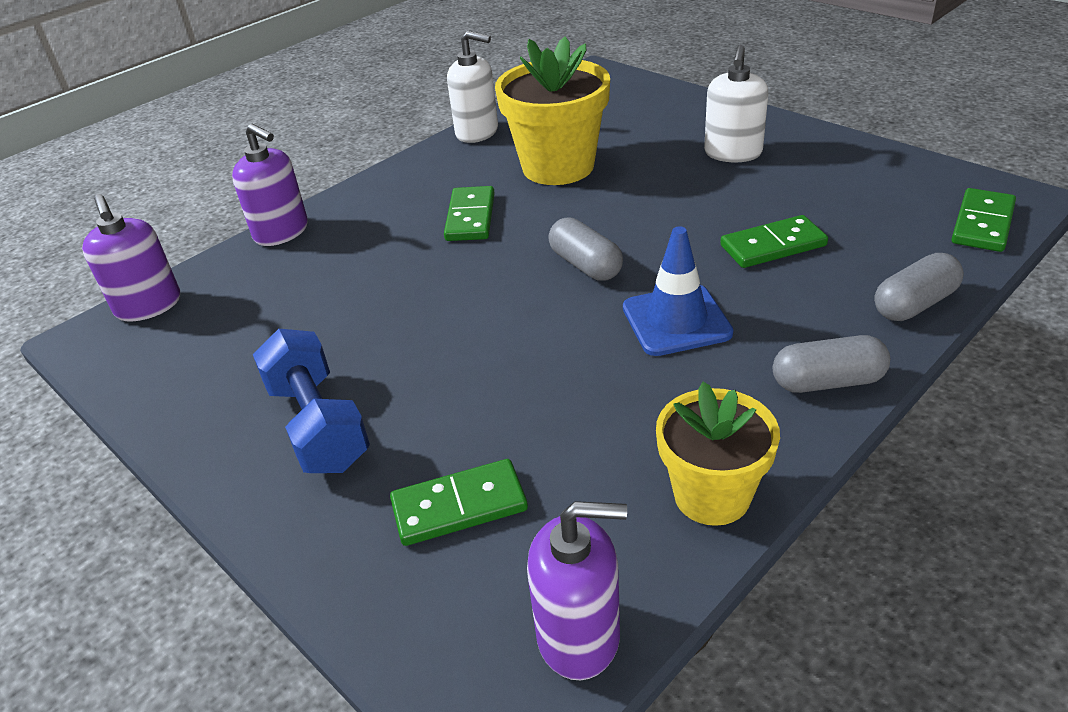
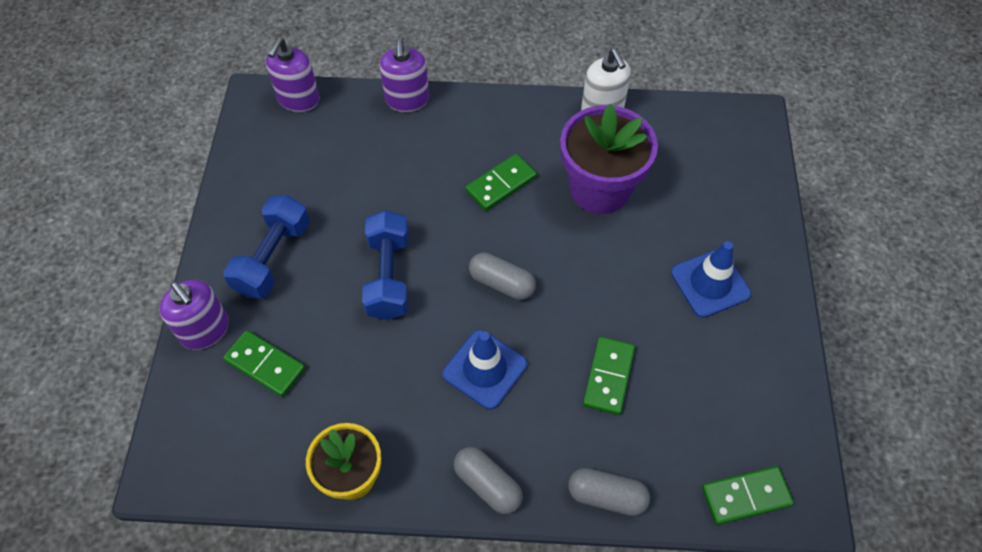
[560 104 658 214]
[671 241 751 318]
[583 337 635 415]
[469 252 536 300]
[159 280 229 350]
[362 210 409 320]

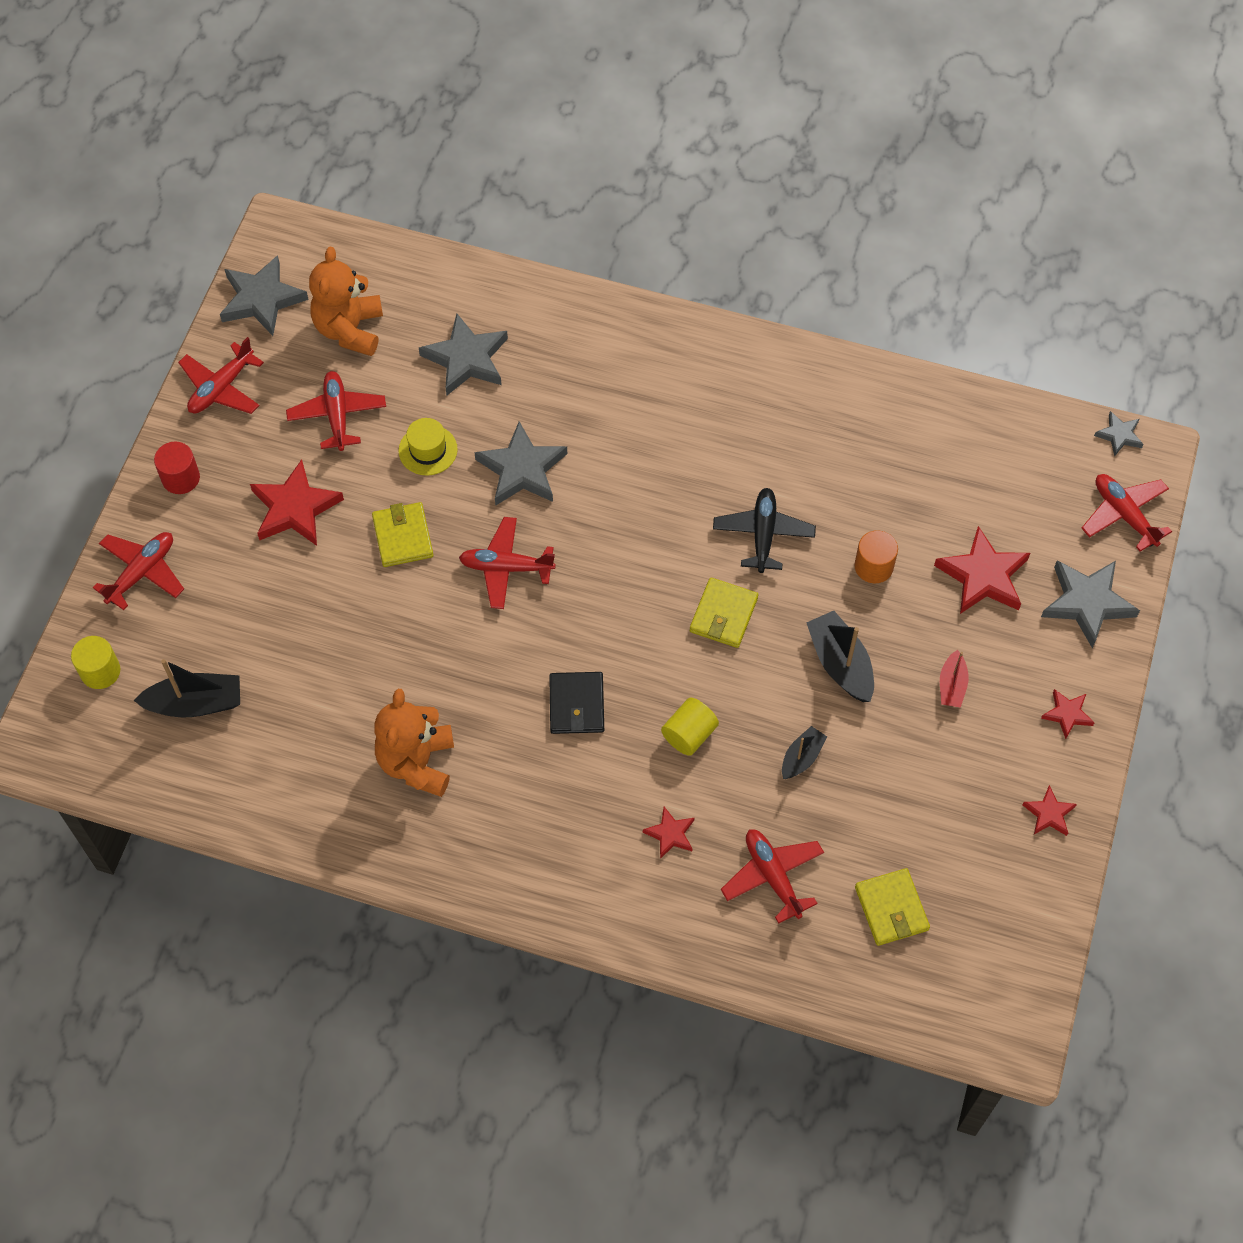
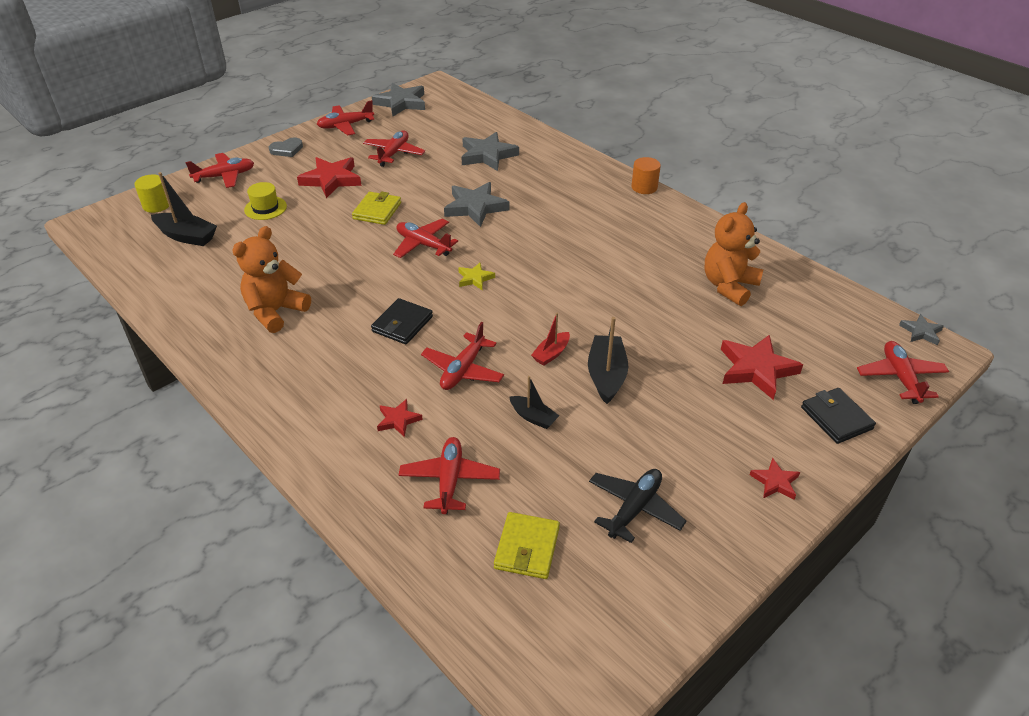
[704 202 763 306]
[244 182 287 220]
[269 138 303 157]
[589 469 687 543]
[631 157 661 194]
[801 388 876 444]
[690 578 758 648] (first image)
[531 313 570 366]
[421 322 504 390]
[509 376 559 429]
[1022 785 1077 836] (first image)
[458 263 495 290]

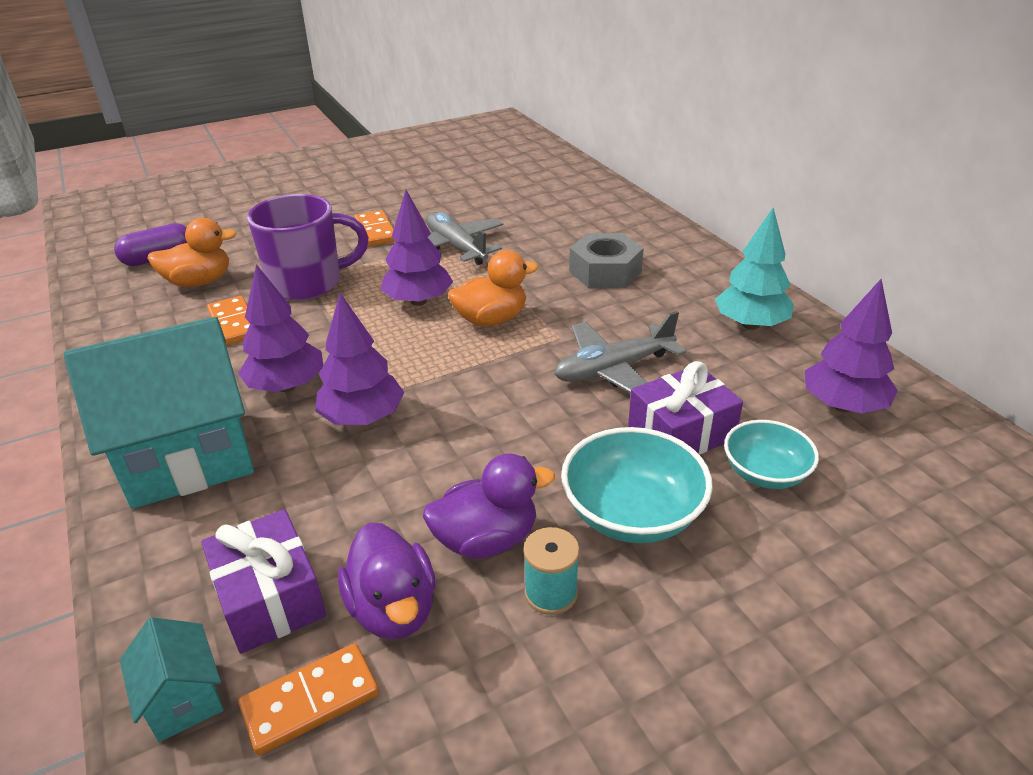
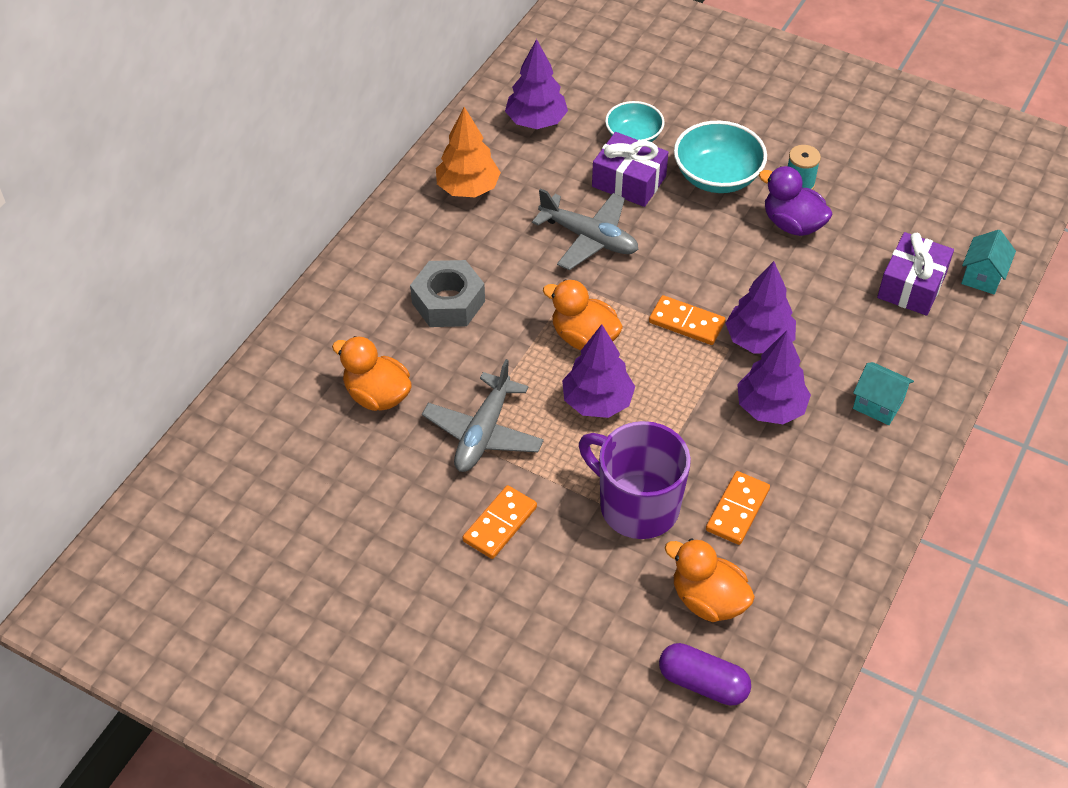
[436 107 501 197]
[853 362 914 425]
[338 523 436 640] (first image)
[649 295 725 345]
[332 336 411 411]

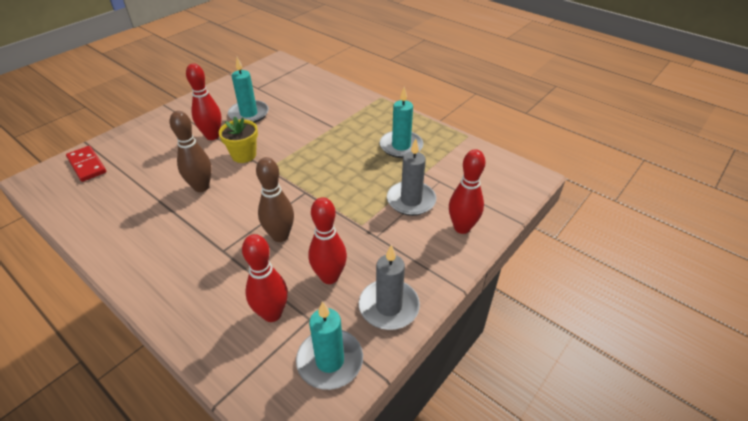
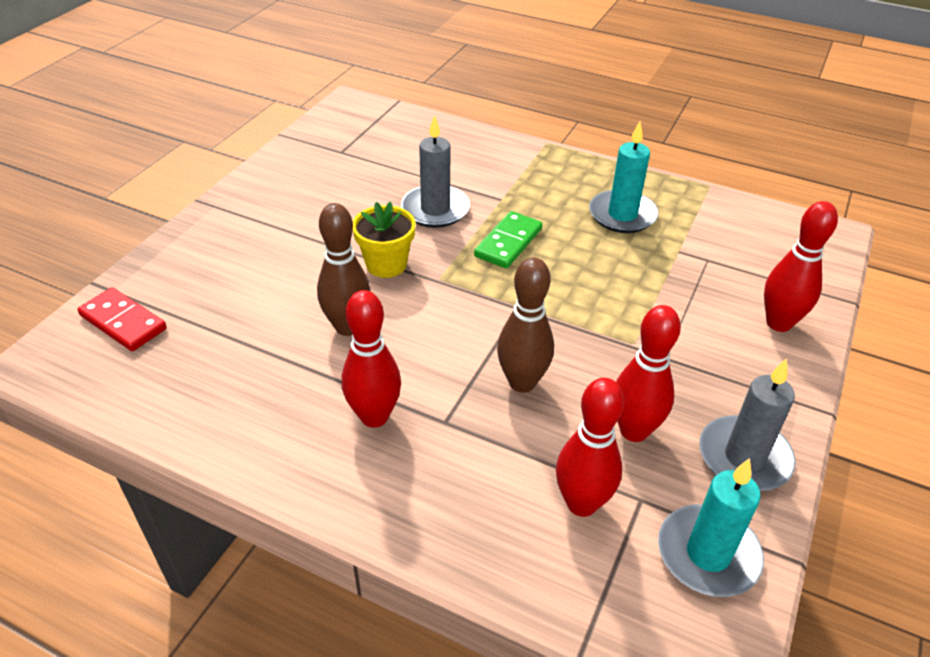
[228 57 269 123] (first image)
[342 290 401 428]
[401 115 470 228]
[474 211 542 269]

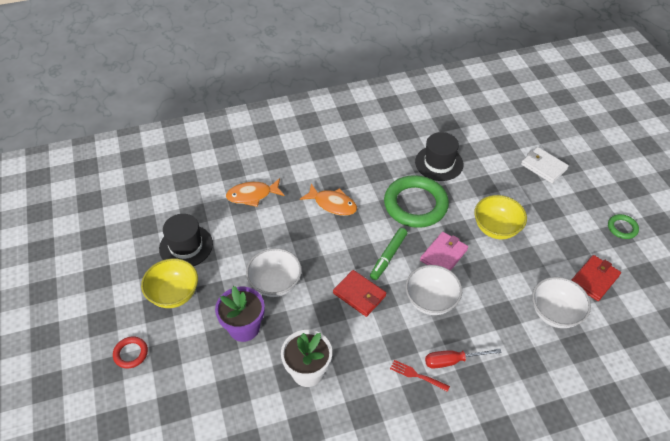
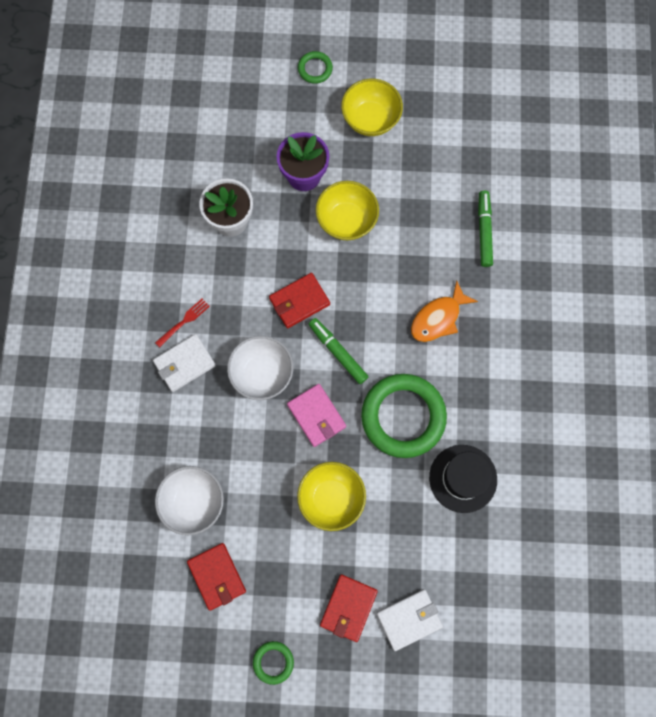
[478 191 493 267]
[159 214 213 266] (first image)
[316 181 379 240]
[298 51 333 84]
[153 334 216 392]
[320 575 378 642]

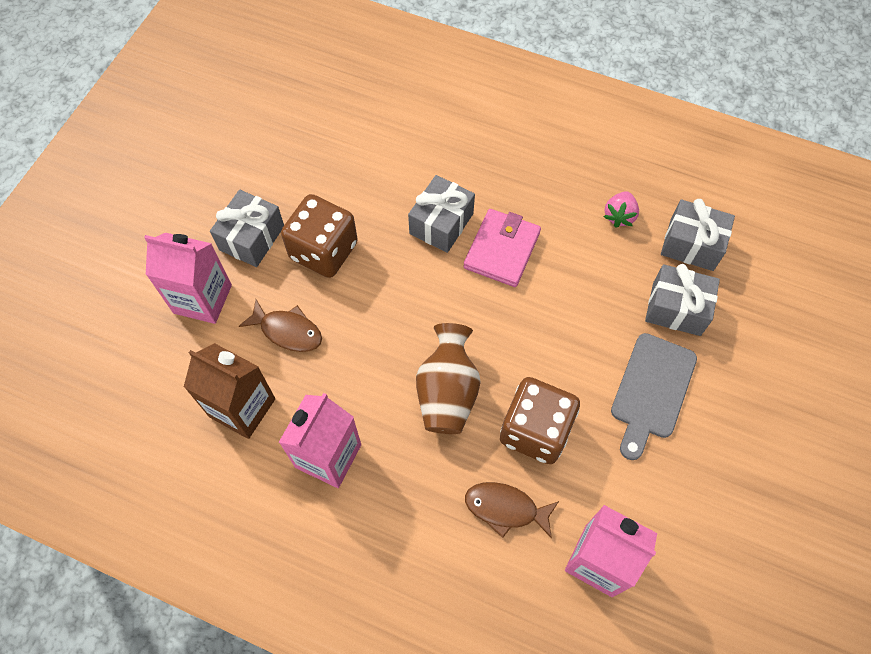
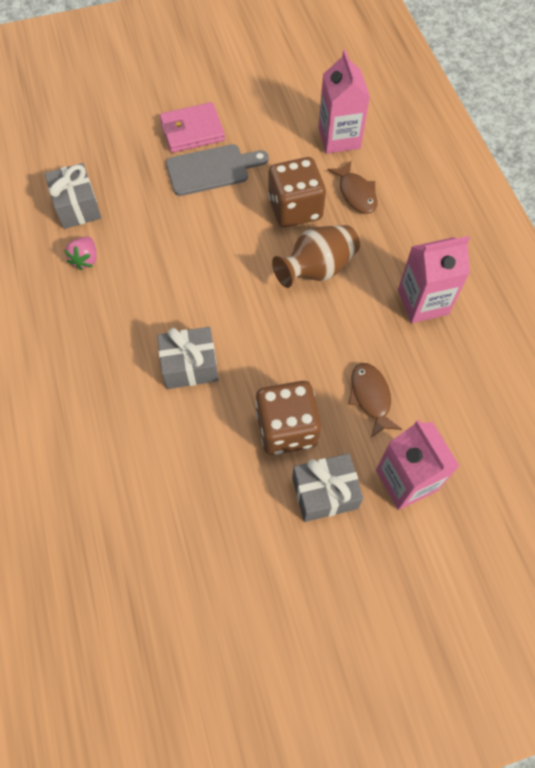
[64 237 97 270]
[160 102 225 153]
[645 264 720 336] (first image)
[184 343 275 439] (first image)

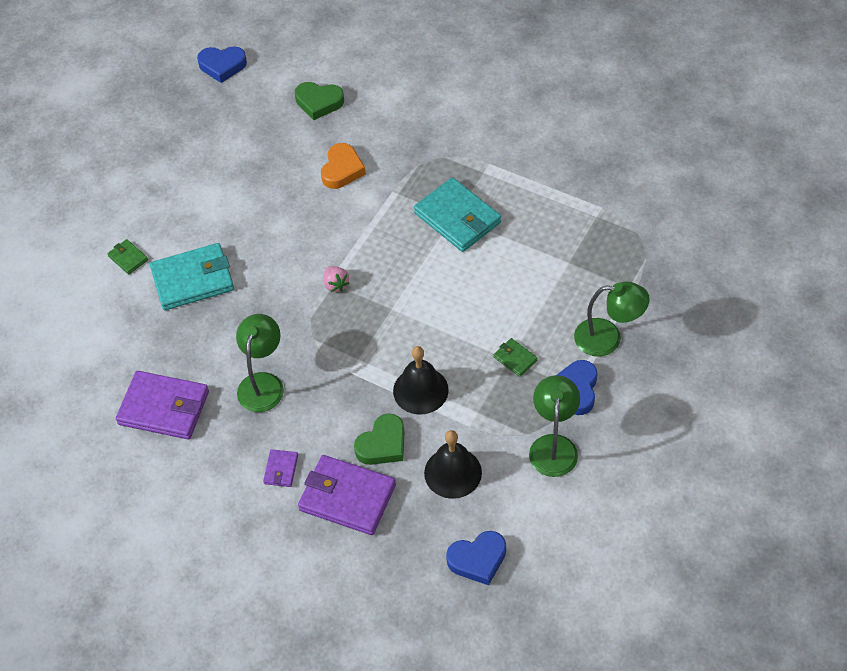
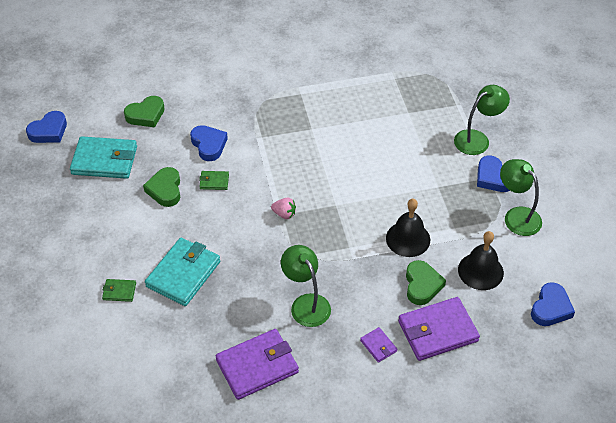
[190 125 228 161]
[70 136 137 179]
[199 171 229 190]
[143 167 180 207]

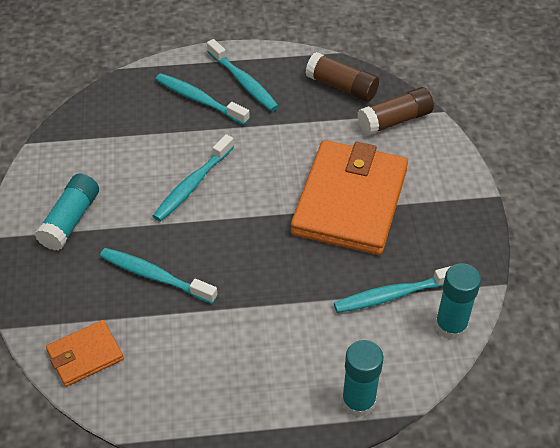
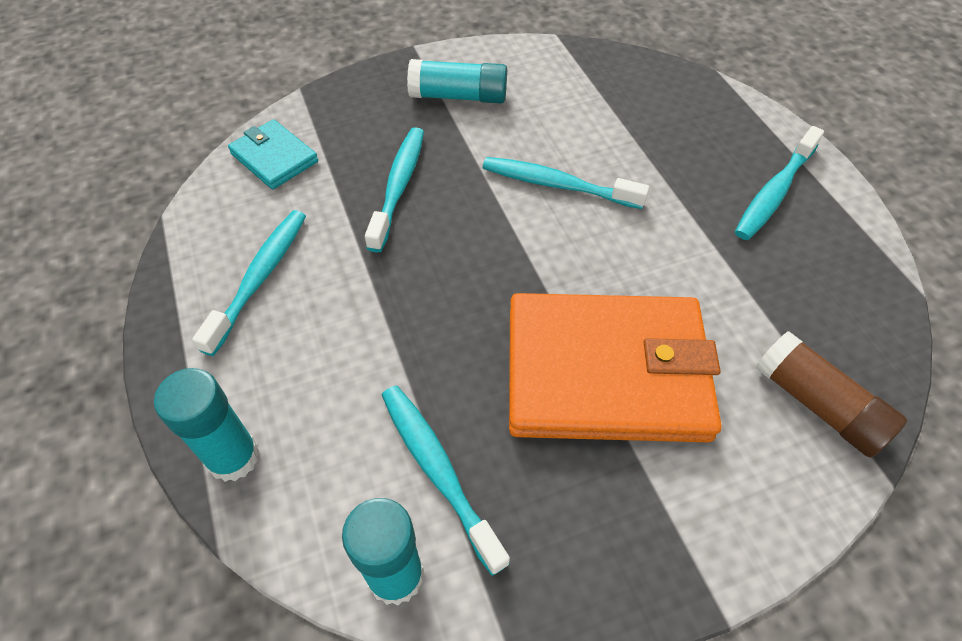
[306 52 379 102] (first image)
[192 210 306 356]
[228 119 318 190]

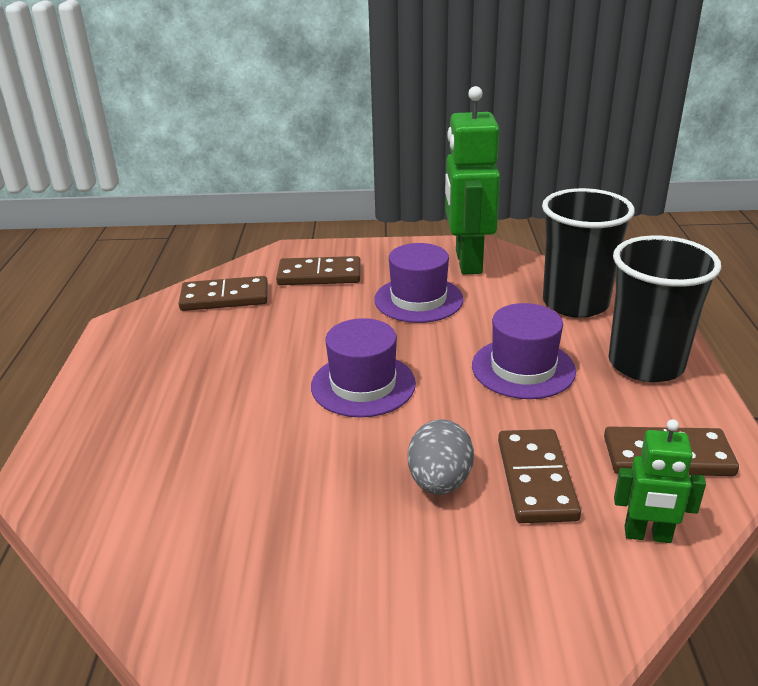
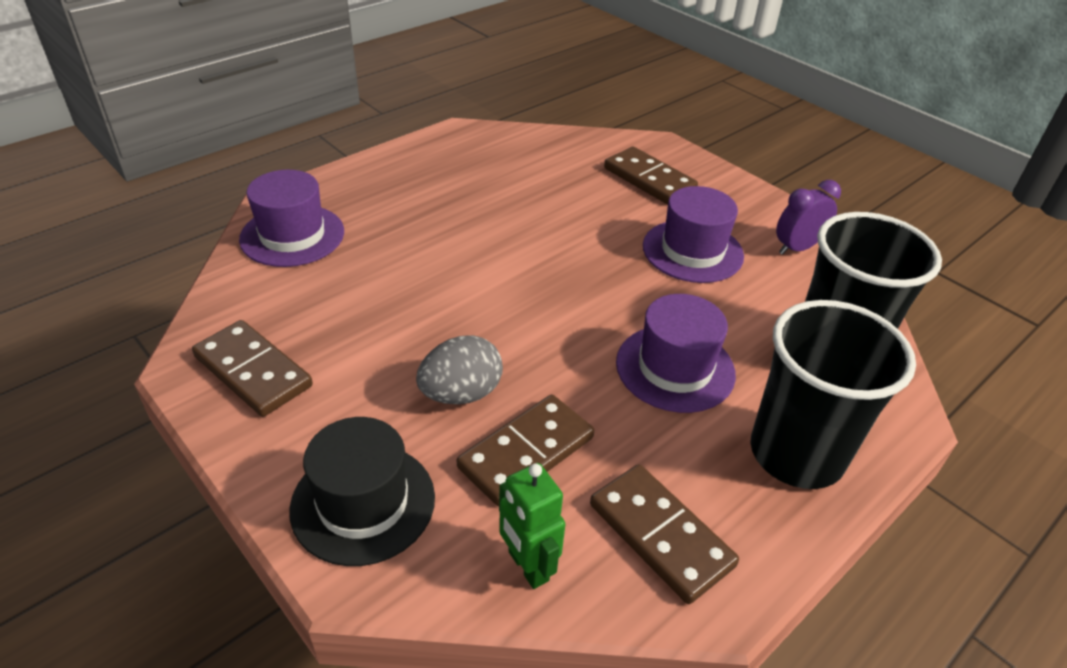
[776 180 841 255]
[192 320 313 417]
[239 170 344 267]
[289 417 435 566]

